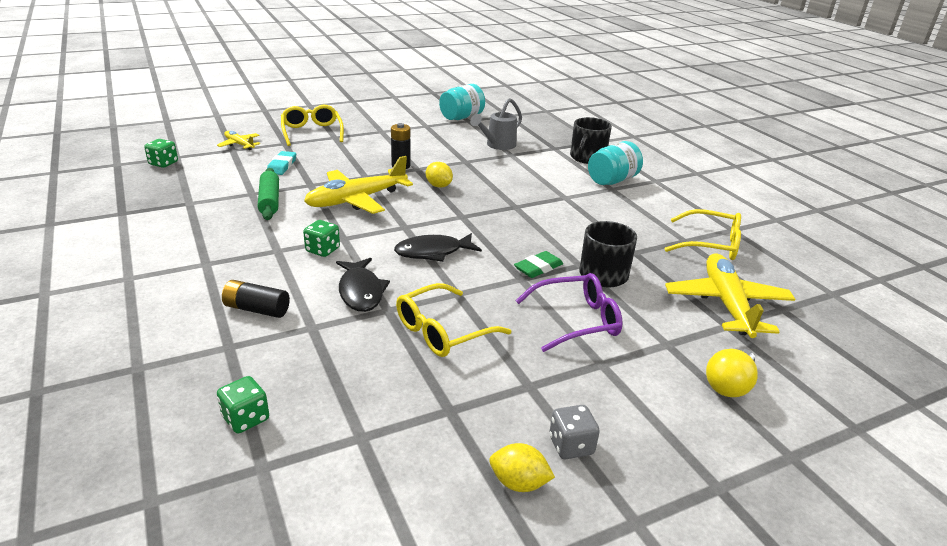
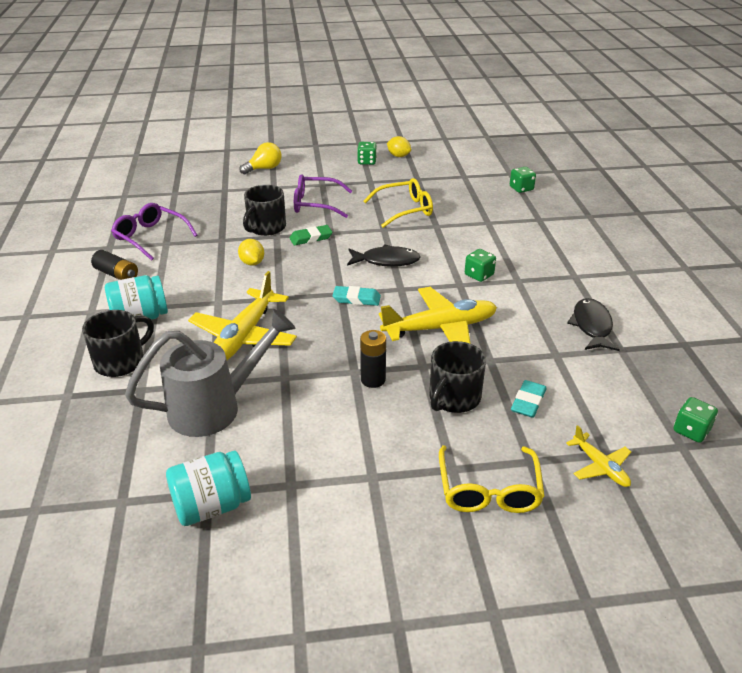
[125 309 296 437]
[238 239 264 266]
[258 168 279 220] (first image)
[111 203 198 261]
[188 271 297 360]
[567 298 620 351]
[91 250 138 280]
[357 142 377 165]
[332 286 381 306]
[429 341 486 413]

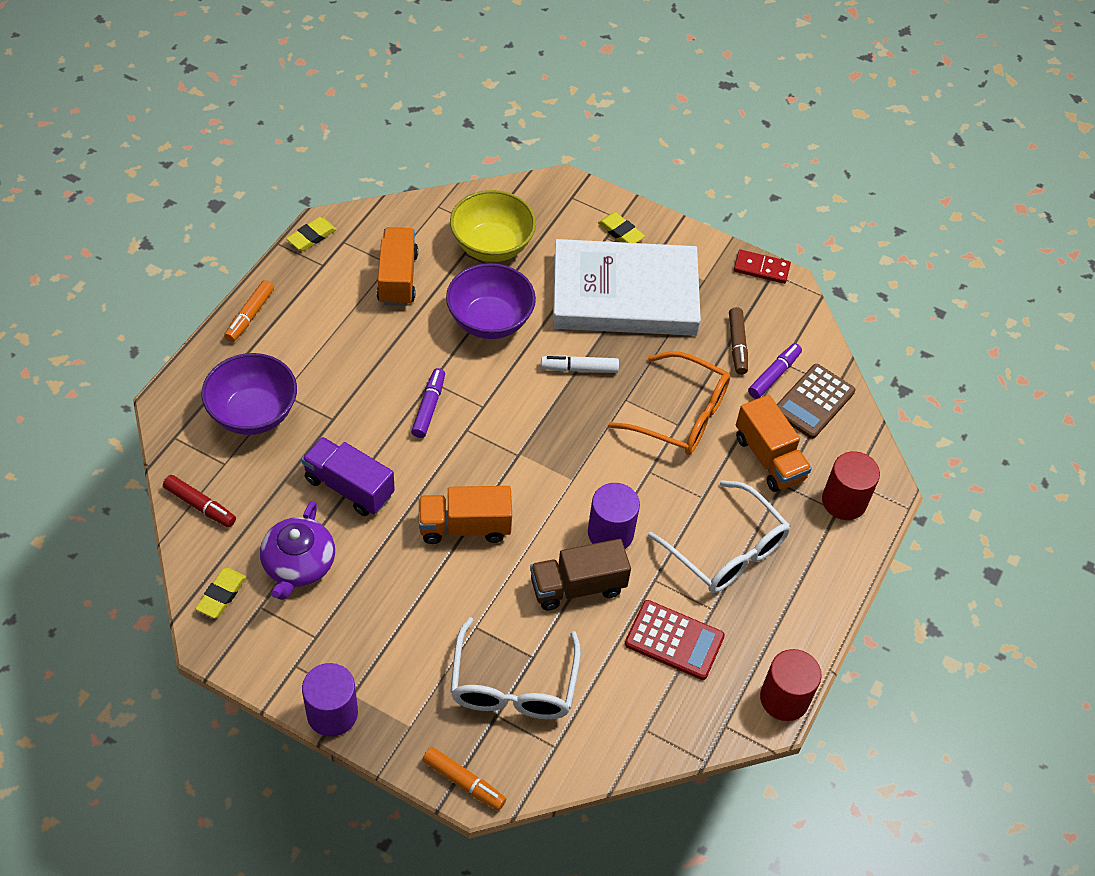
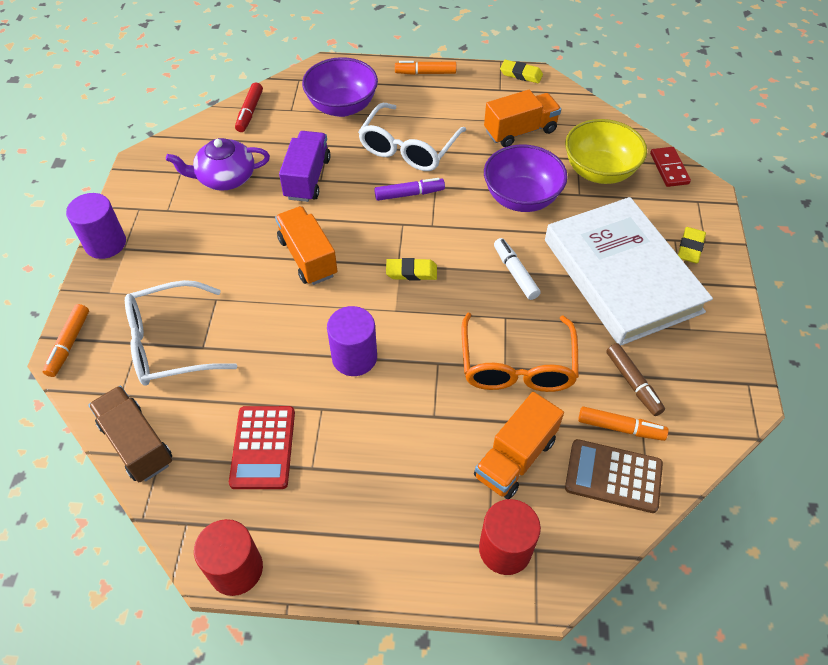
[650 147 691 187]
[606 343 665 416]
[578 406 669 441]
[358 103 466 171]
[88 386 172 482]
[386 258 437 281]

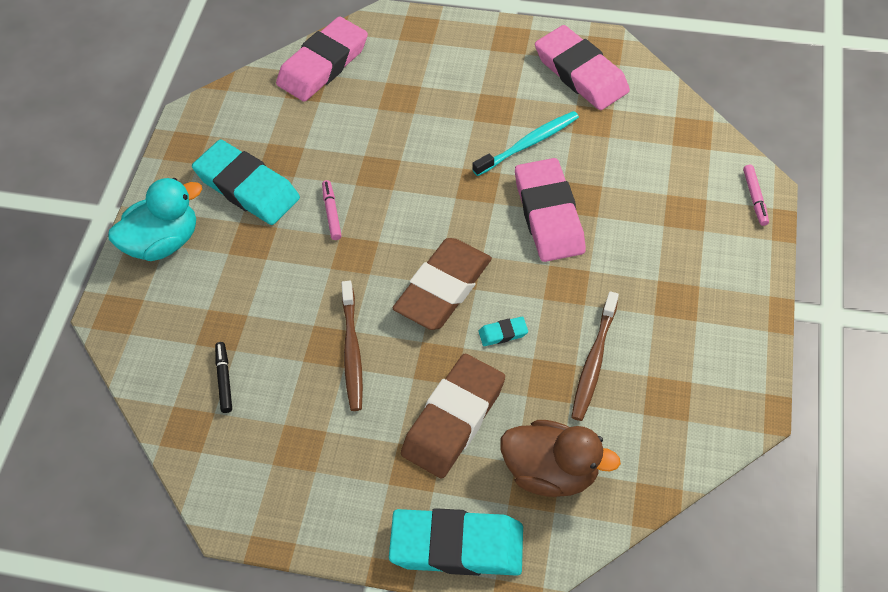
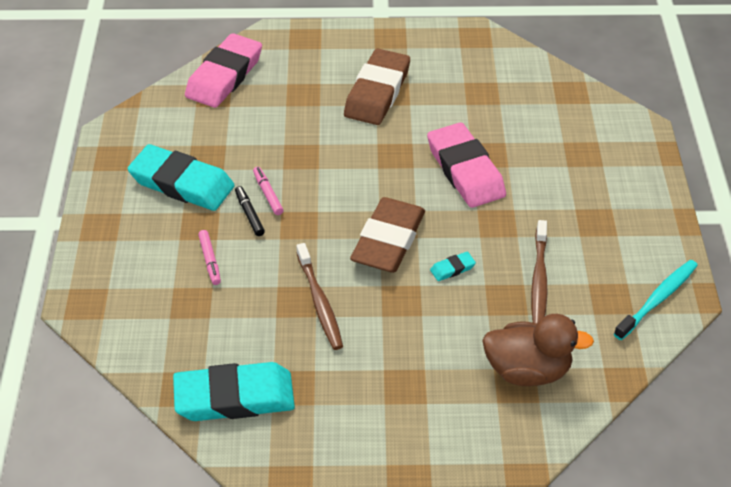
[535 25 630 110] (first image)
[614 260 698 340]
[198 230 221 285]
[108 178 202 261] (first image)
[235 186 265 236]
[344 49 410 125]
[173 362 295 421]

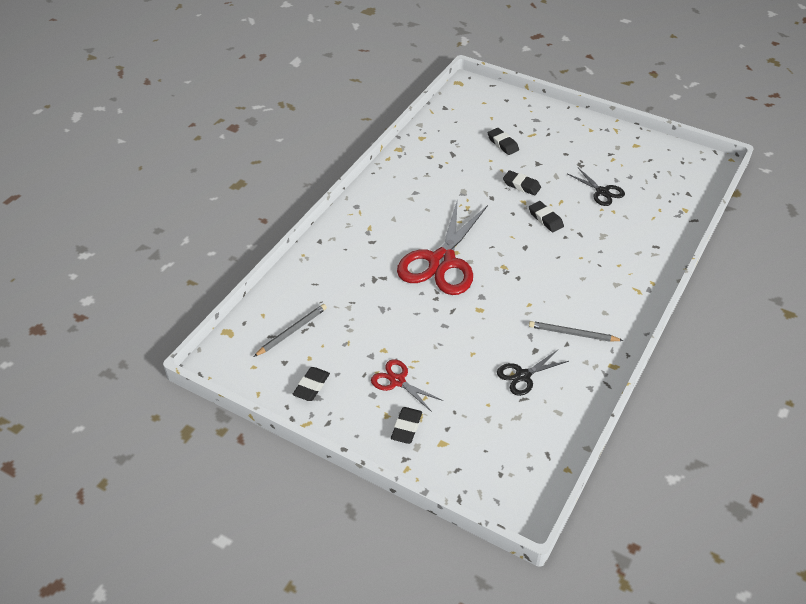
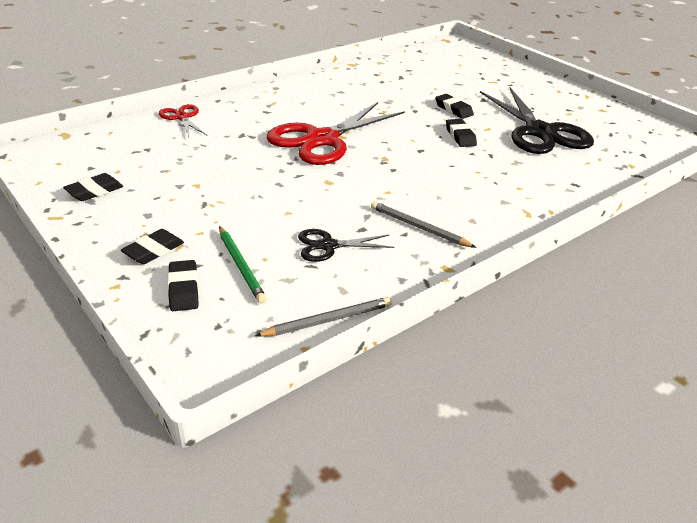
[168 260 199 311]
[480 88 594 154]
[255 297 392 337]
[159 104 207 137]
[219 226 267 303]

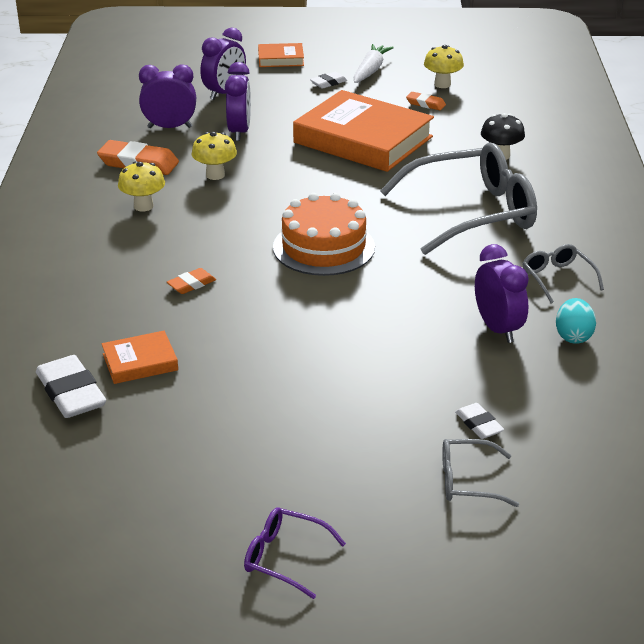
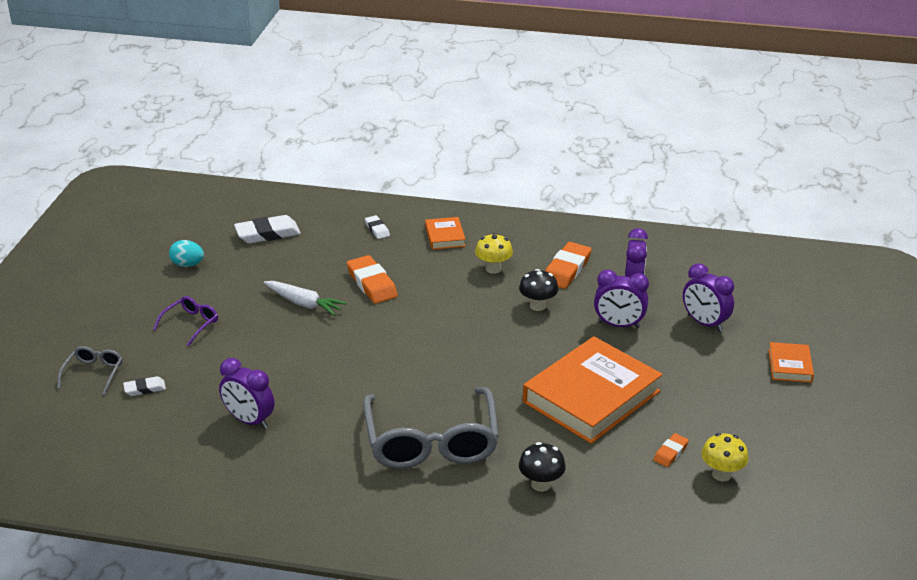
[264 281 347 316]
[365 215 390 239]
[519 269 558 311]
[273 193 375 276] (first image)
[219 358 274 429]
[523 244 604 303] (first image)
[347 255 398 304]
[169 240 204 267]
[425 217 466 250]
[153 296 218 346]

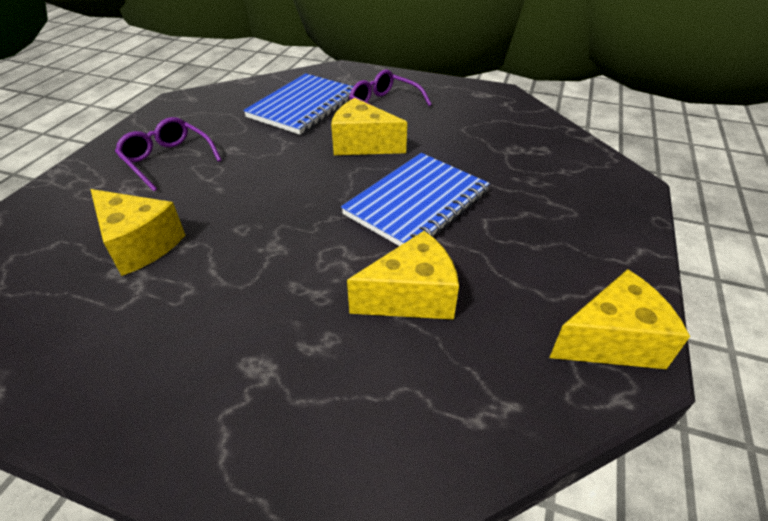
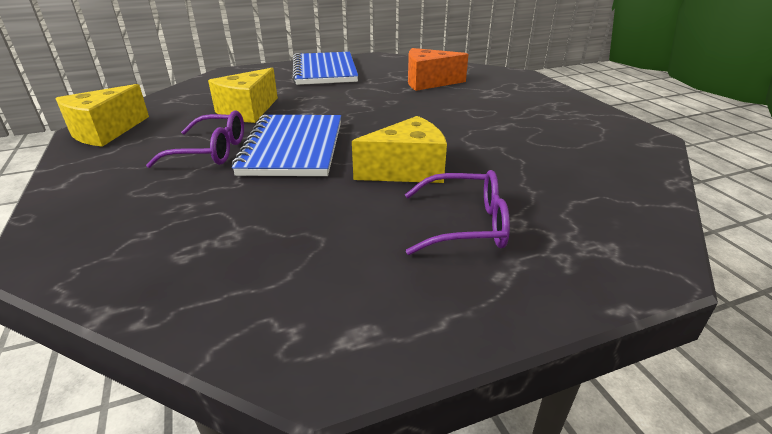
[292 52 358 85]
[146 110 244 168]
[408 48 469 91]

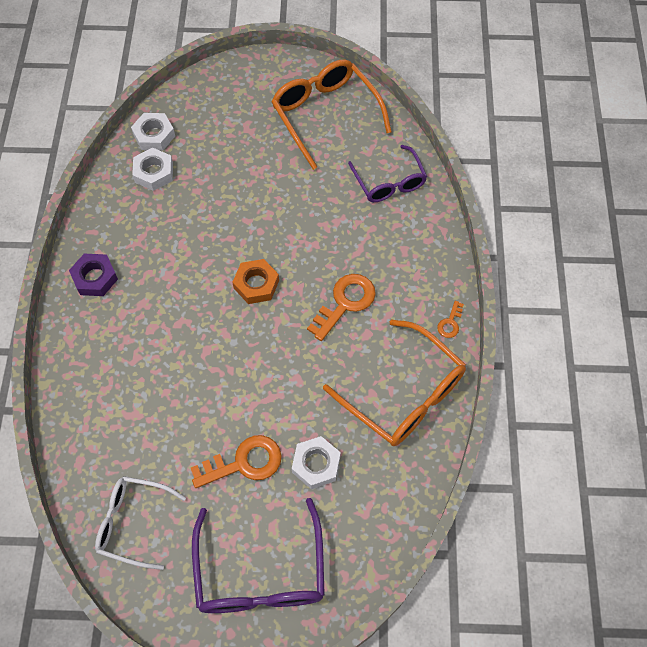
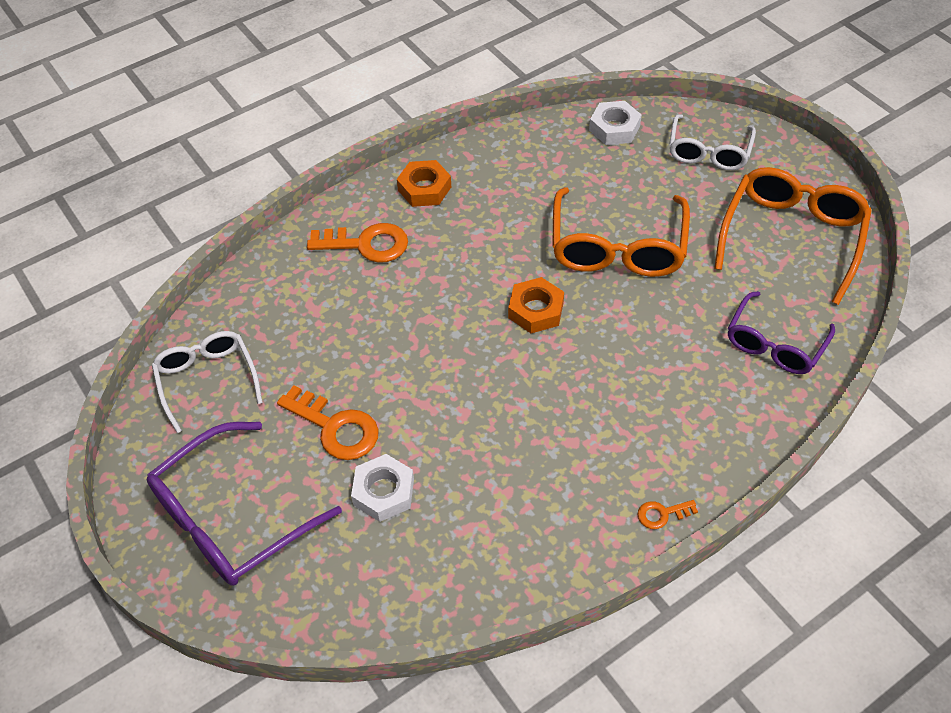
[132 148 173 191] (first image)
[397 160 451 207]
[307 223 408 263]
[552 187 690 277]
[669 114 756 170]

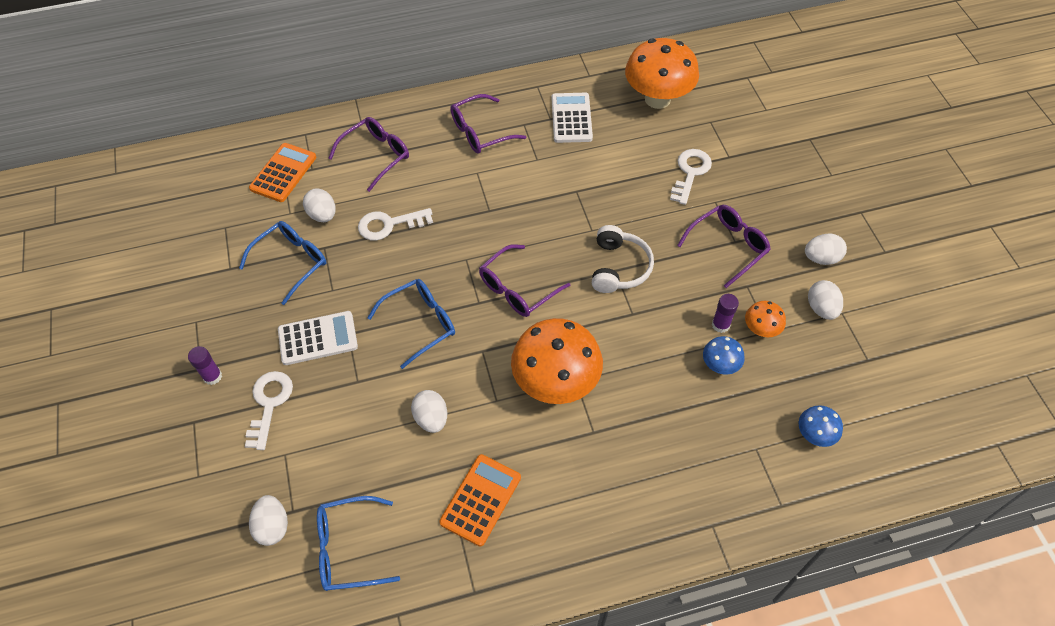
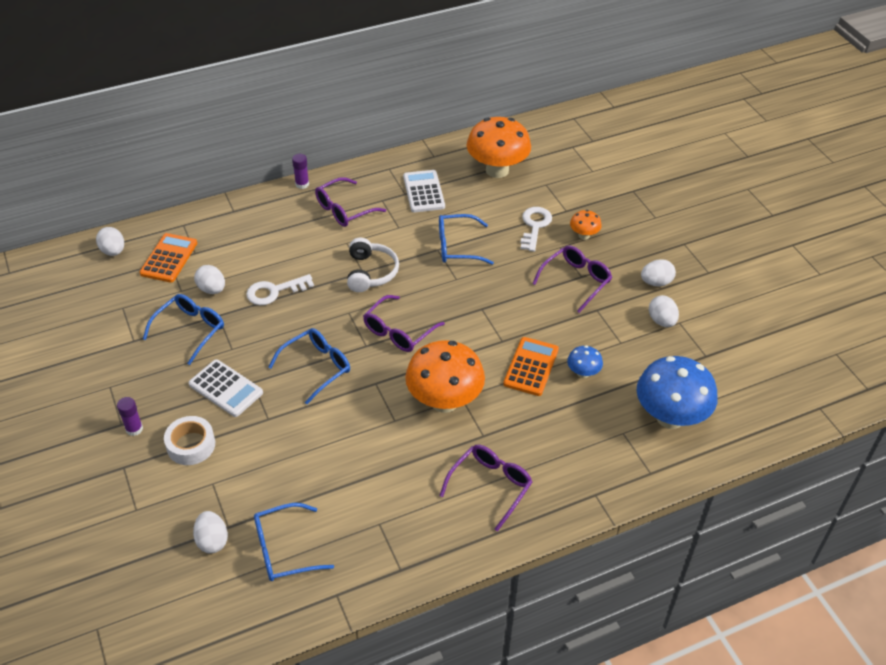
[439 445 532 531]
[347 238 399 292]
[292 154 309 189]
[570 210 602 240]
[189 359 263 417]
[164 416 215 465]
[96 227 124 256]
[637 356 718 429]
[503 337 559 396]
[439 214 494 265]

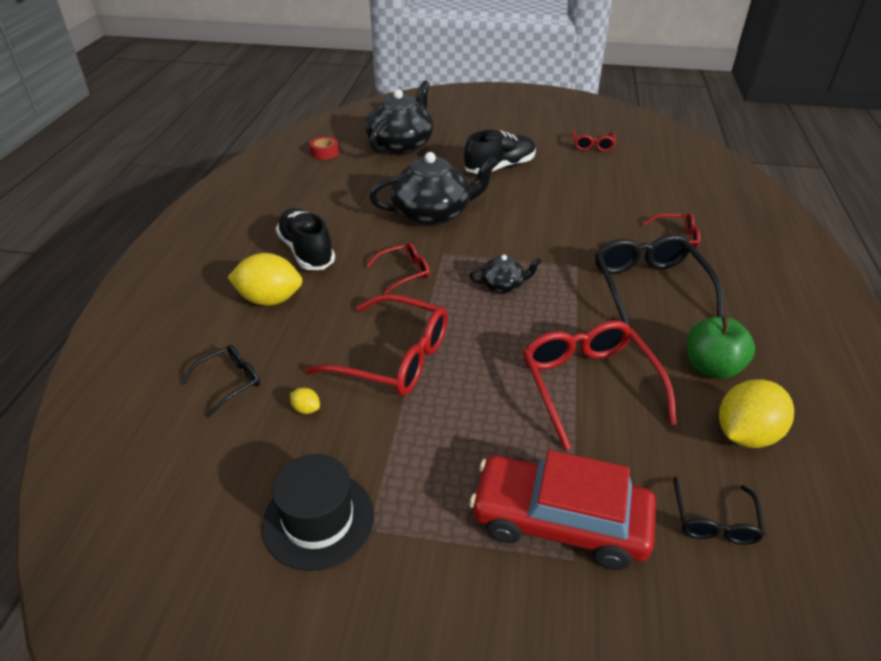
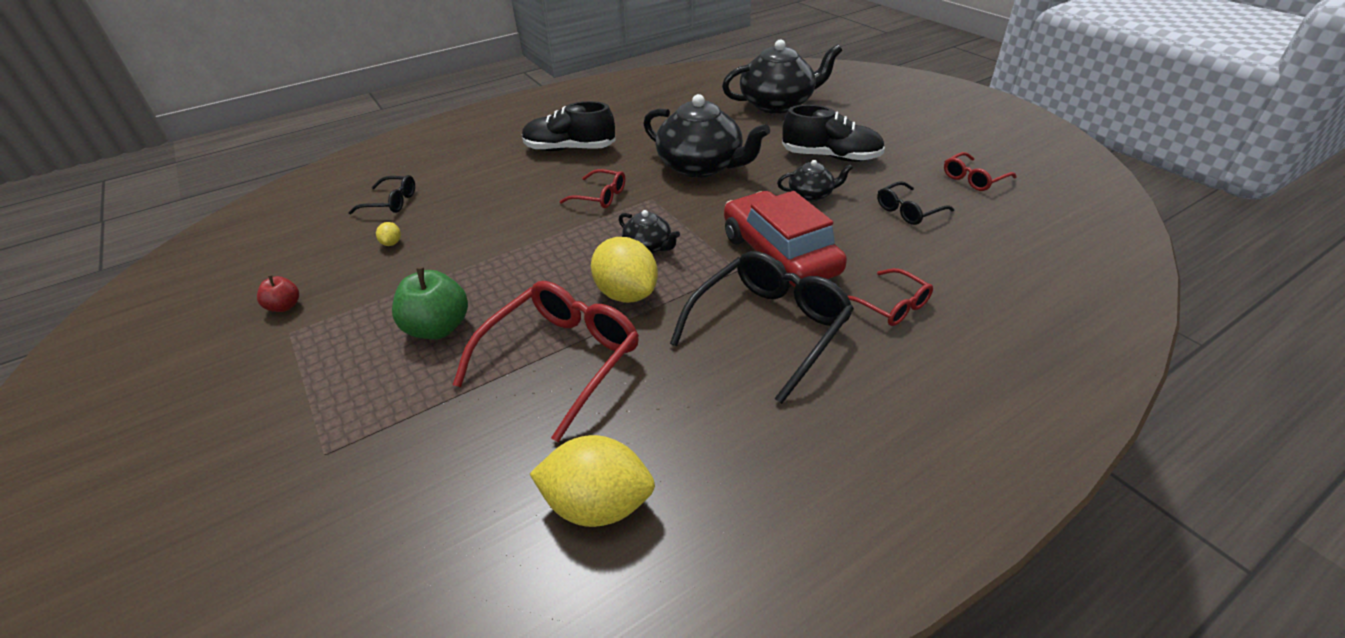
[310 137 339 160] (first image)
[522 101 616 151]
[591 237 658 303]
[305 294 448 396] (first image)
[392 267 468 339]
[724 191 847 287]
[257 275 299 312]
[877 181 954 225]
[777 160 853 202]

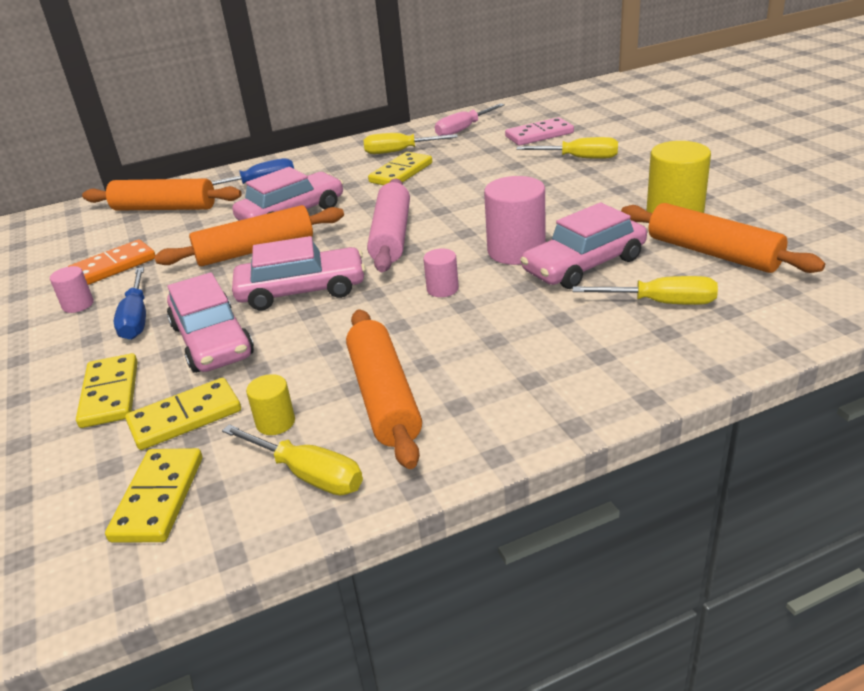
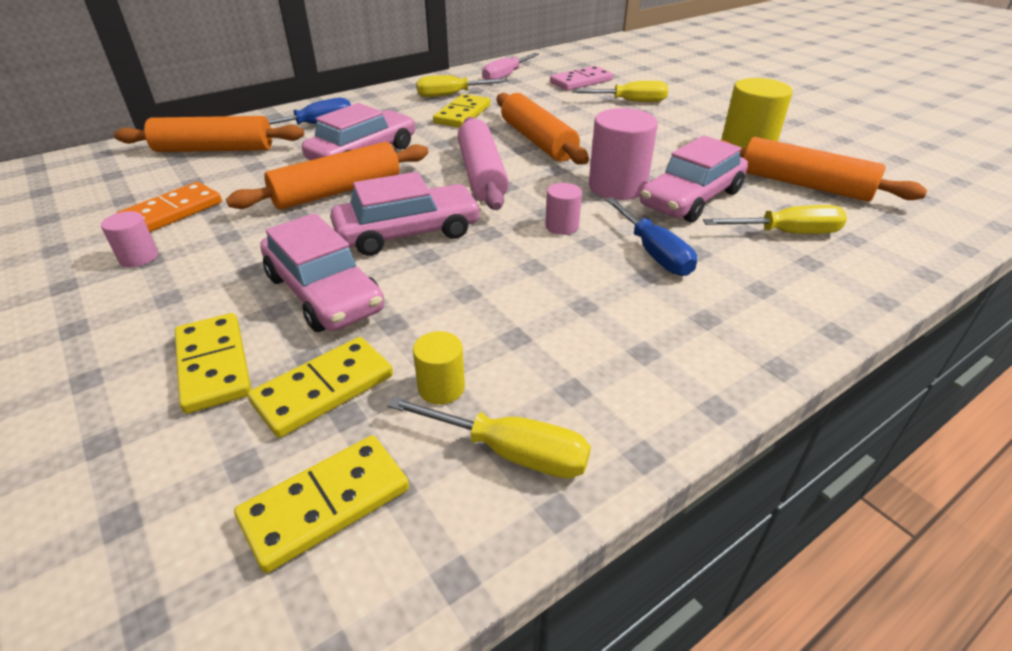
[605 197 697 276]
[497 93 589 165]
[234 435 409 573]

